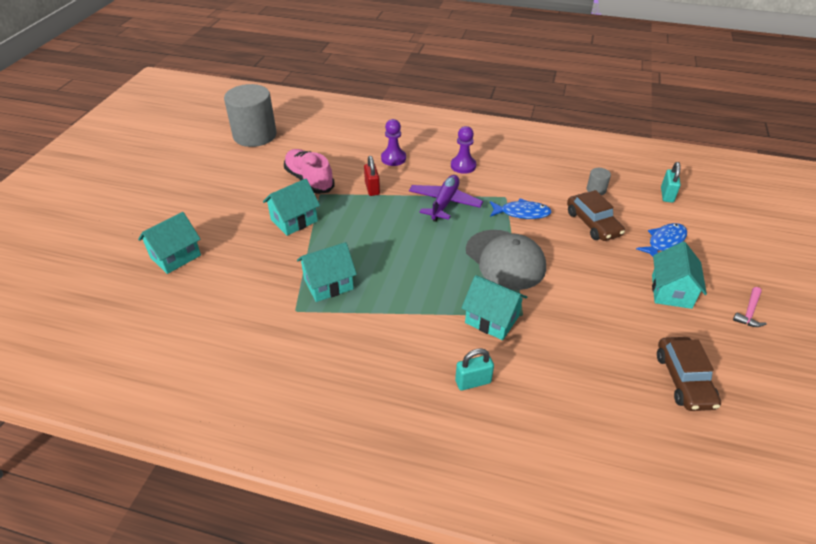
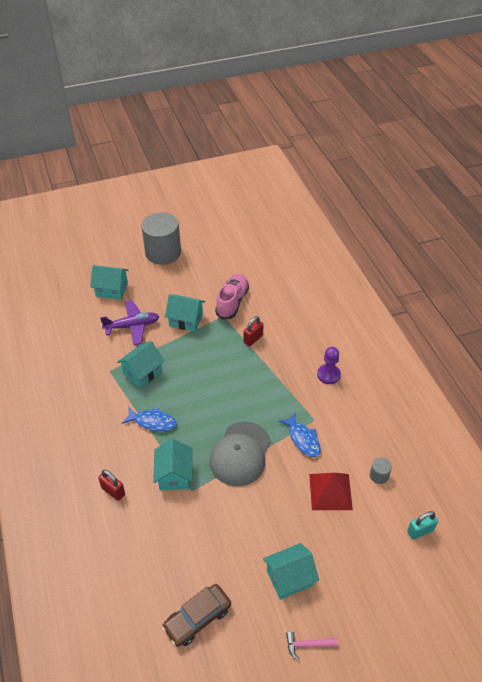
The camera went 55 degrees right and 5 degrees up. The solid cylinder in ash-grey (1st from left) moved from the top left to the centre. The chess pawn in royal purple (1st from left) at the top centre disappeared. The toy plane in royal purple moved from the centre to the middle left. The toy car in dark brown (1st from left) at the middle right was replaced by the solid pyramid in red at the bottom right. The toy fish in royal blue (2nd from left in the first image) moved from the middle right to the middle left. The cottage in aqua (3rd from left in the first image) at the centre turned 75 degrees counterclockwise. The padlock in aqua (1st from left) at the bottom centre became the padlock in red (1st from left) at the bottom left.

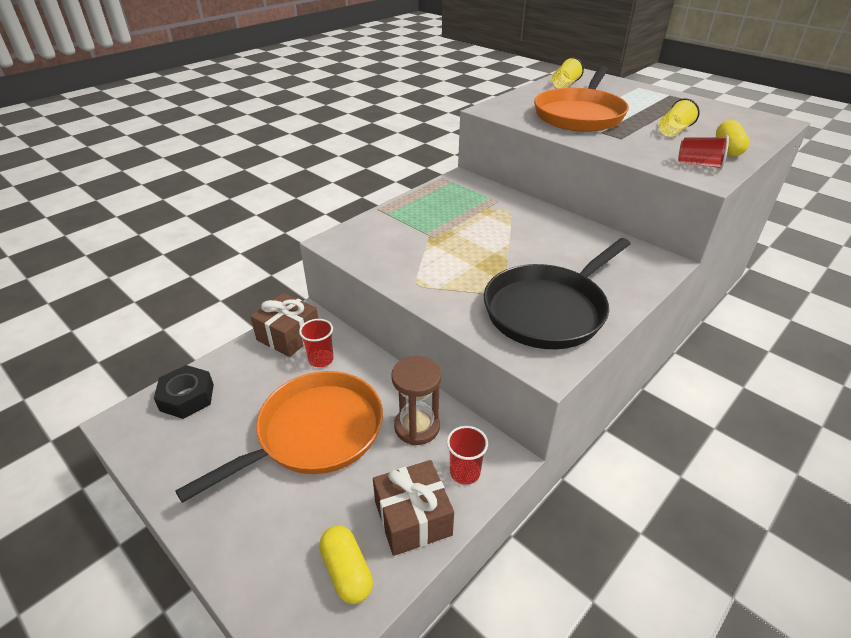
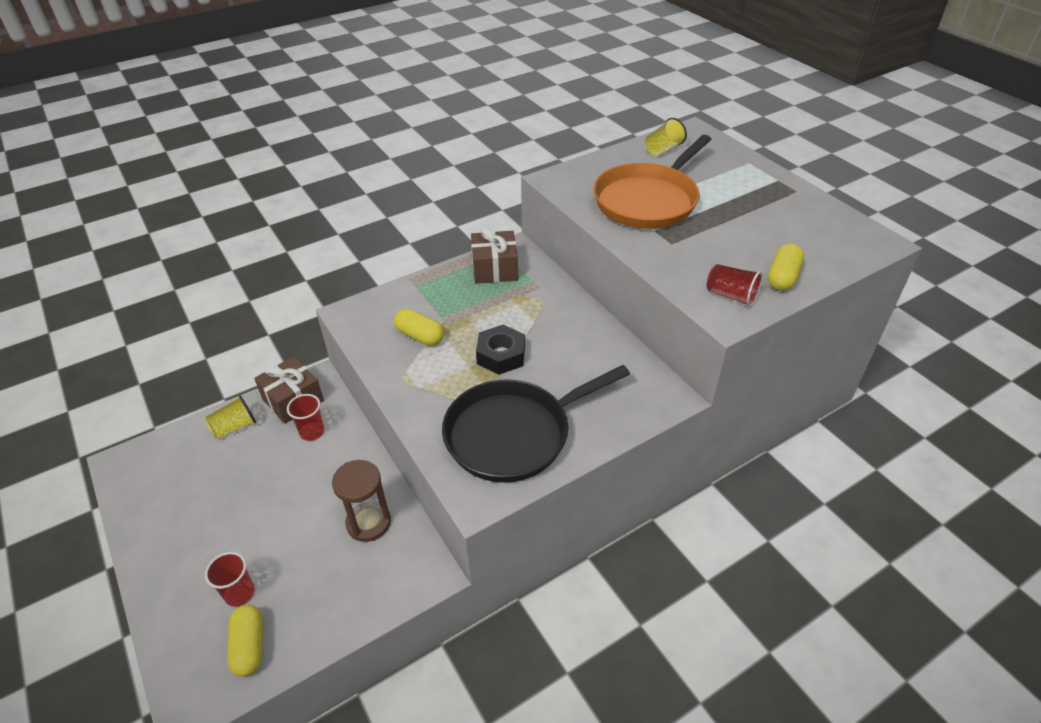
The camera went 15 degrees right and 5 degrees up. The tumbler in bright yellow (2nd from left in the first image) moved from the top right to the middle left. The hexagon nut in ebony moved from the middle left to the centre. The skillet in orange-coloured (1st from left) at the bottom left disappeared. The tumbler in red (2nd from left in the first image) moved from the bottom centre to the bottom left. The present in dark brown (2nd from left) moved from the bottom centre to the centre. The pill in bright yellow (2nd from left) at the centre appeared.

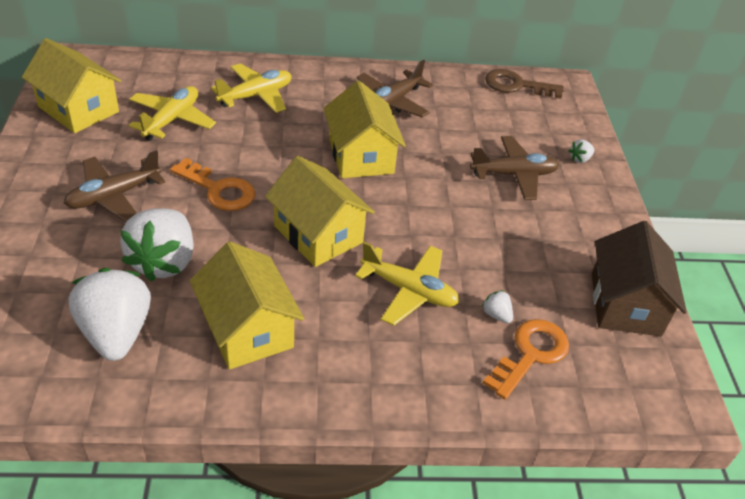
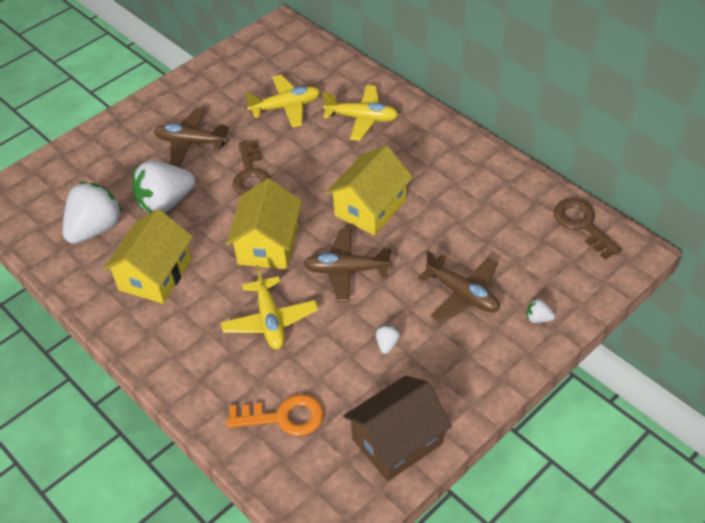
The camera went 55 degrees right and 5 degrees up. The cottage in bright yellow (1st from left) at the top left disappeared. The toy plane in dark brown (2nd from left) moved from the top centre to the centre. The key in orange-coloured (1st from left) at the middle left became the key in dark brown (1st from left) at the top centre. The berry in snow-white (3rd from left) moved from the middle right to the centre.

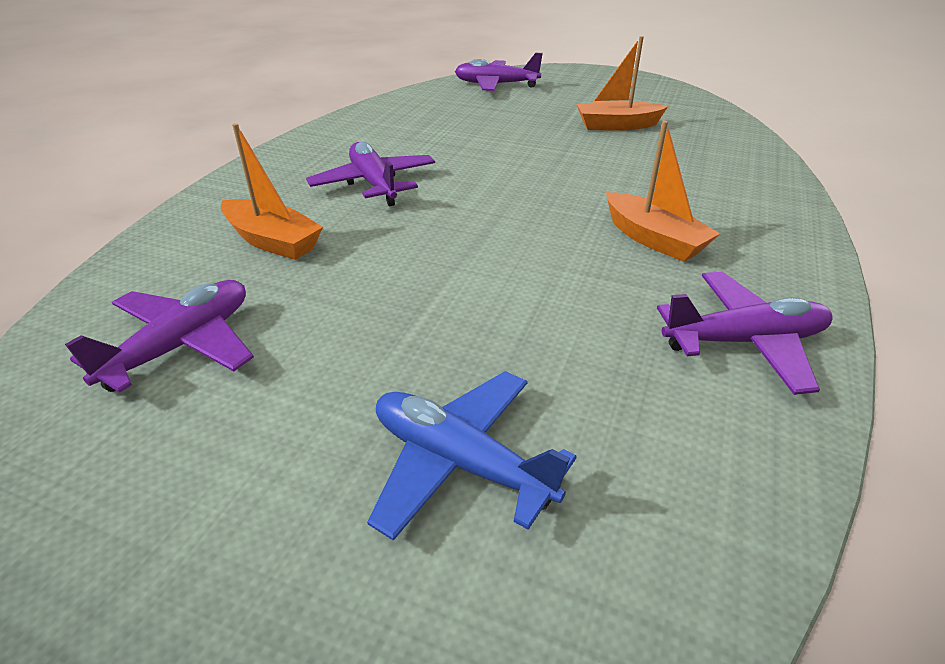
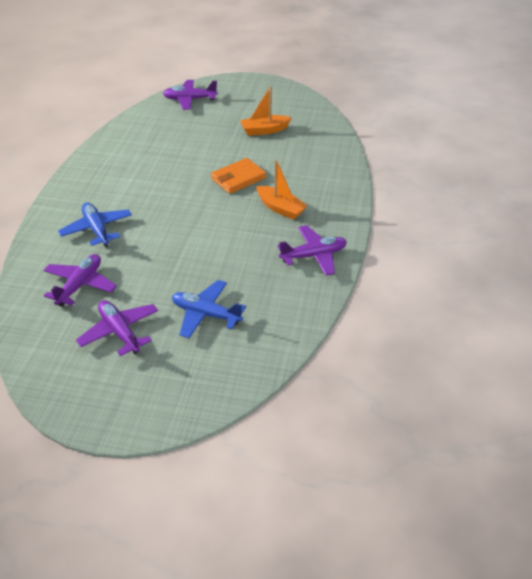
The camera went 10 degrees left and 5 degrees up. The toy boat in orange-coloured (1st from left) at the top left was replaced by the toy plane in royal blue (1st from left) at the middle left. The toy plane in royal purple (2nd from left) moved from the top centre to the middle left. The wallet in orange-coloured at the top centre appeared.

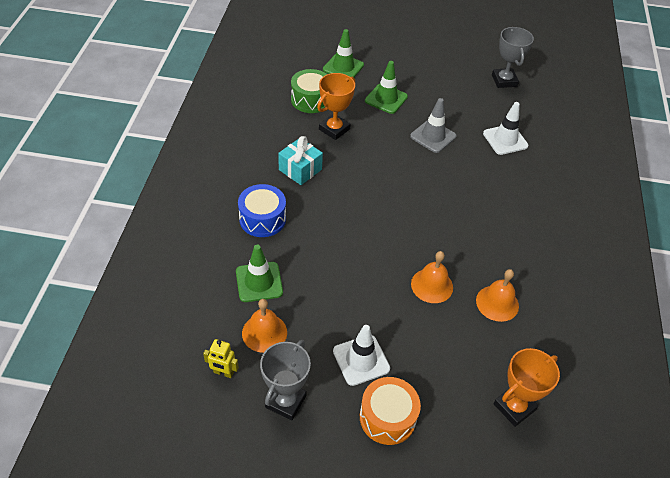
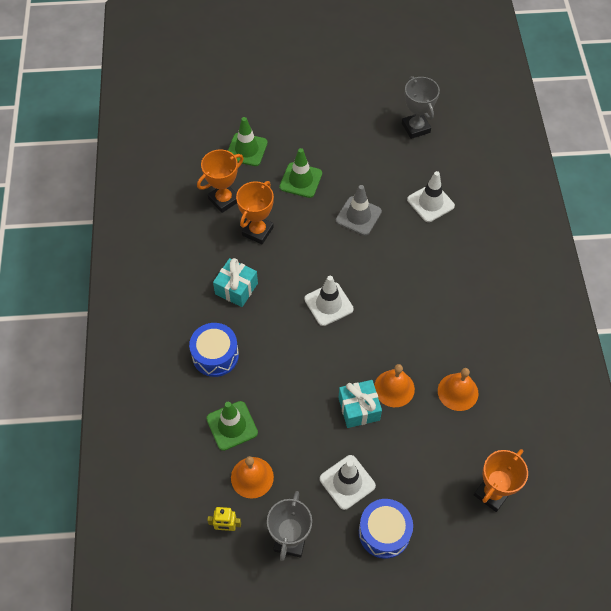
The camera went 10 degrees left and 10 degrees up. The snare drum in emerald at the top centre was replaced by the trophy in orange-coloured (1st from left) at the top centre. The snare drum in orange-coloured at the bottom centre became the snare drum in royal blue (2nd from left) at the bottom centre. The traffic cone in snow-white (1st from left) at the centre appeared. The present in aqua (2nd from left) at the centre appeared.

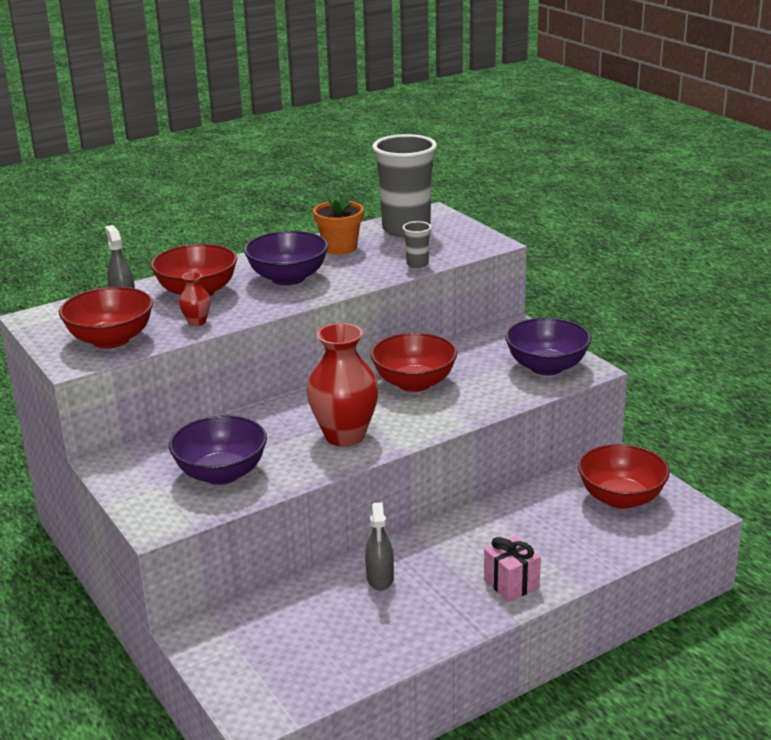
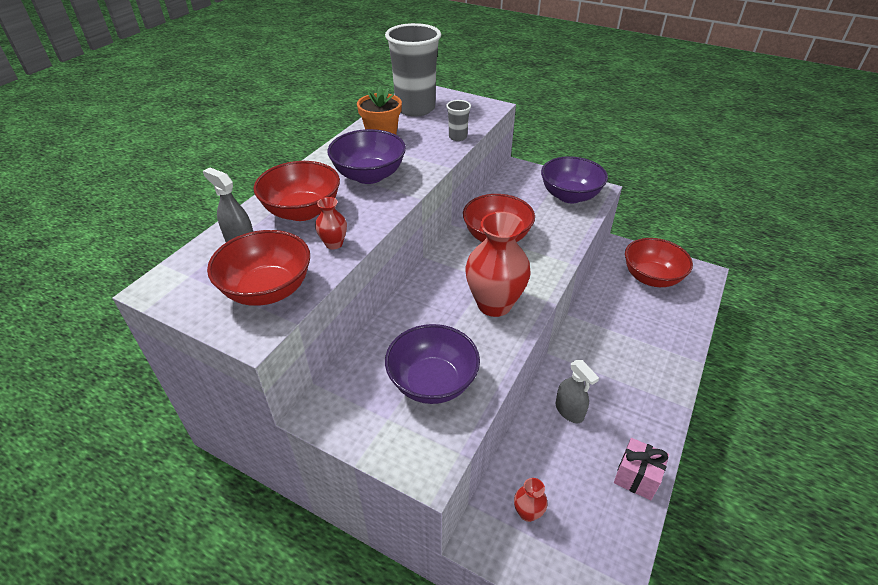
The camera went 30 degrees left and 15 degrees up. The present in rosy moved from the bottom centre to the bottom right. The vase in red (3rd from left) at the bottom centre appeared.

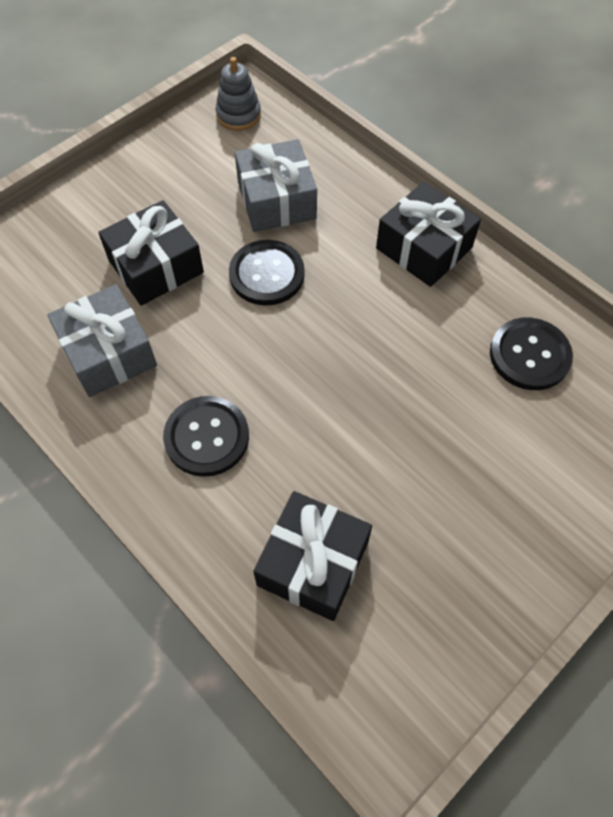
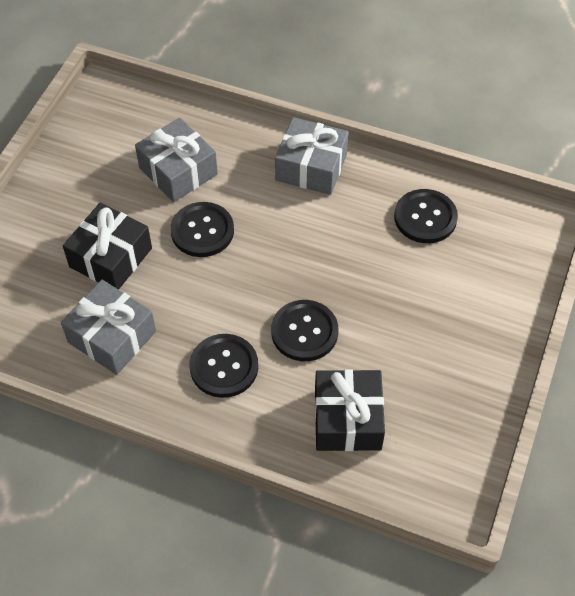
The camera went 25 degrees left and 5 degrees down. The stacking toy in ash-grey at the top centre disappeared. The present in ebony (3rd from left) at the top right became the present in ash-grey (3rd from left) at the top centre. The sewing button in ebony (3rd from left) at the centre appeared.

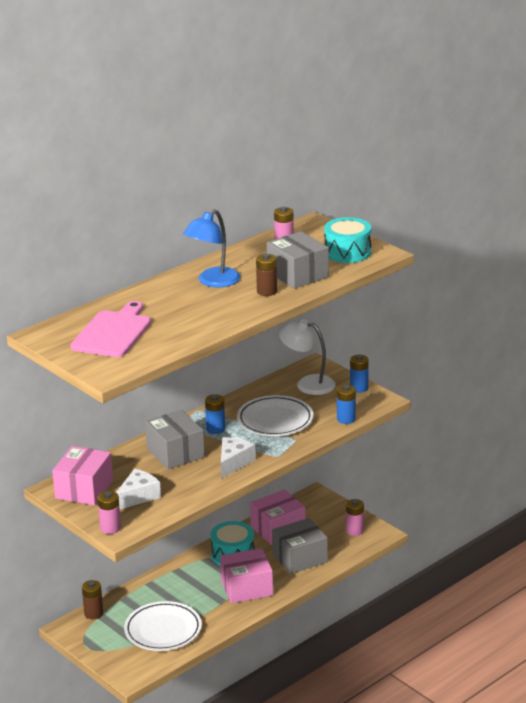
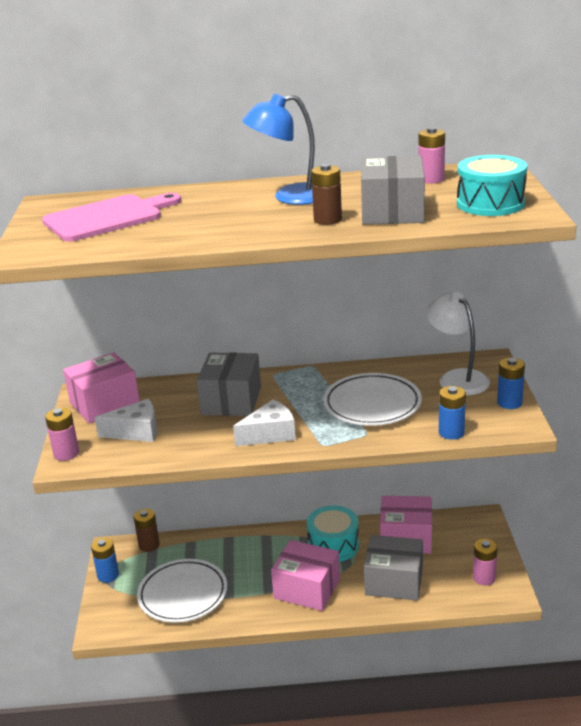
The camera went 40 degrees right and 0 degrees up. The AA battery in royal blue (1st from left) moved from the centre to the bottom left.

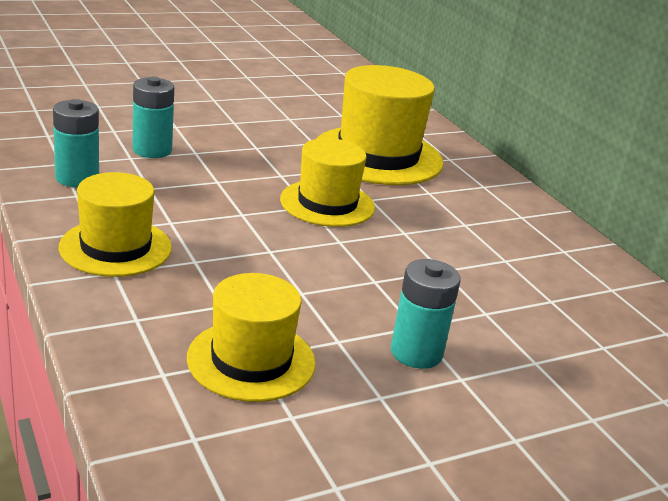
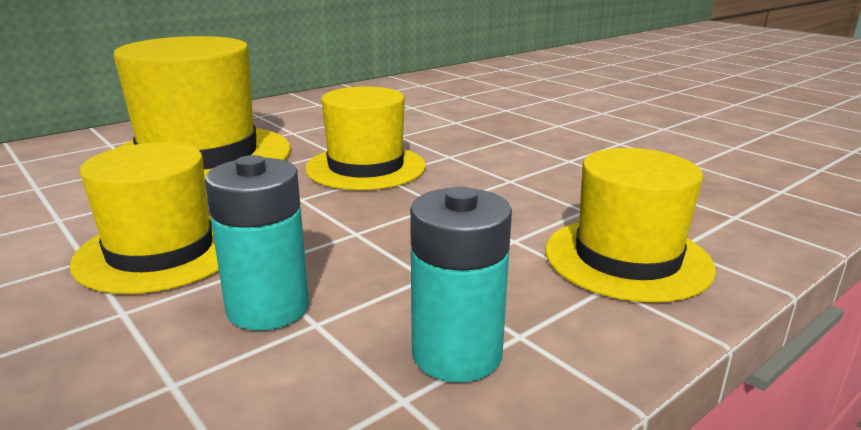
The camera went 100 degrees left and 5 degrees down. The AA battery in aqua (3rd from left) at the centre disappeared. The tall hat in bright yellow (2nd from left in the first image) moved from the bottom centre to the middle left.

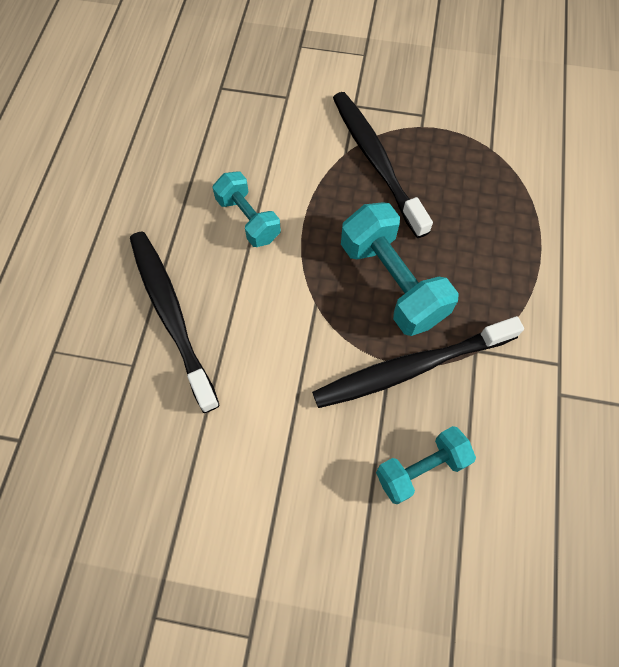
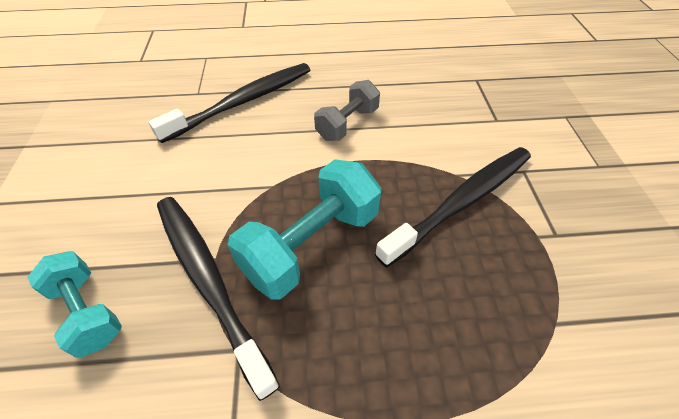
The camera went 75 degrees right and 15 degrees down. The hand weight in aqua (1st from left) at the top centre became the hand weight in ash-grey at the top centre.

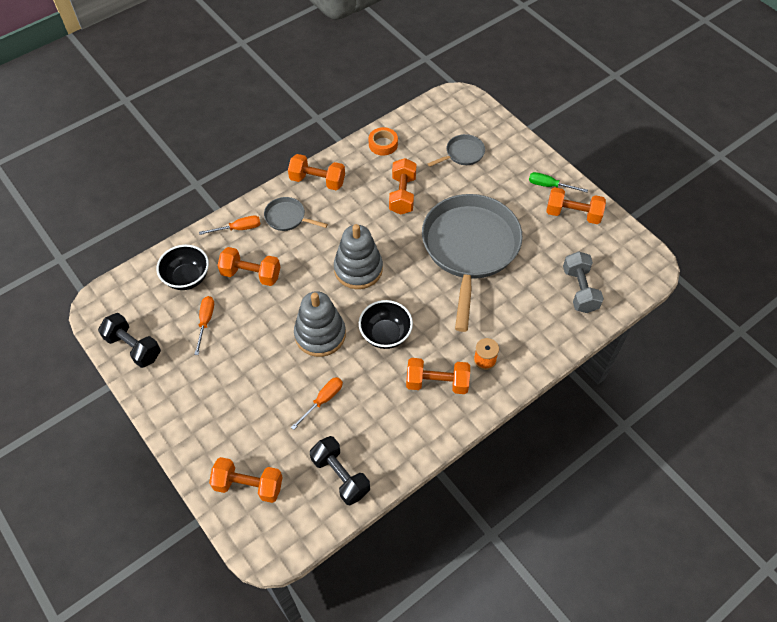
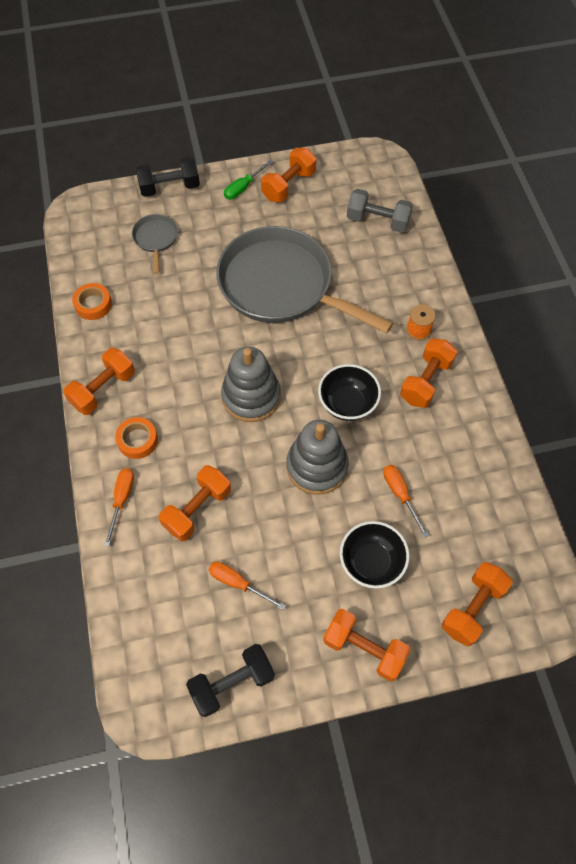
The camera went 65 degrees left and 5 degrees up. The hand weight in orange-coloured (4th from left) moved from the top centre to the bottom centre. The skillet in ash-grey (1st from left) at the centre was replaced by the sticky tape in orange-coloured (2nd from left) at the middle left. The serving bowl in ebony (1st from left in the first image) moved from the middle left to the centre. The hand weight in ebony (2nd from left in the first image) moved from the bottom centre to the top left.

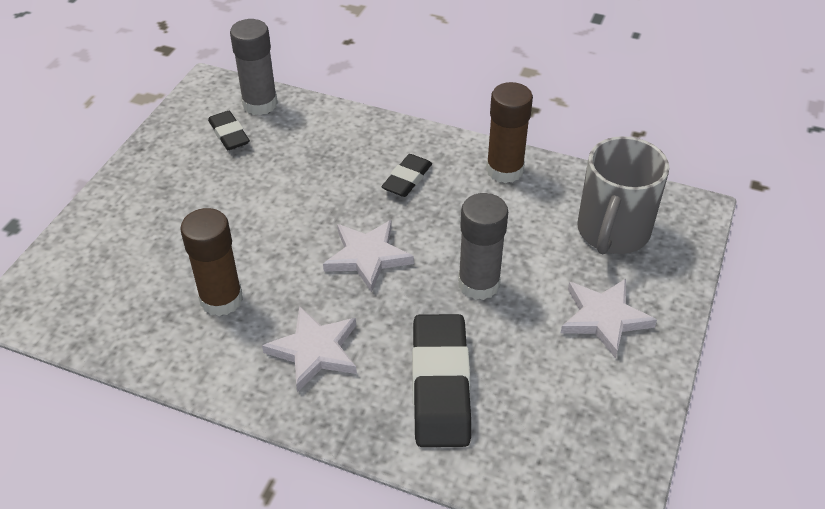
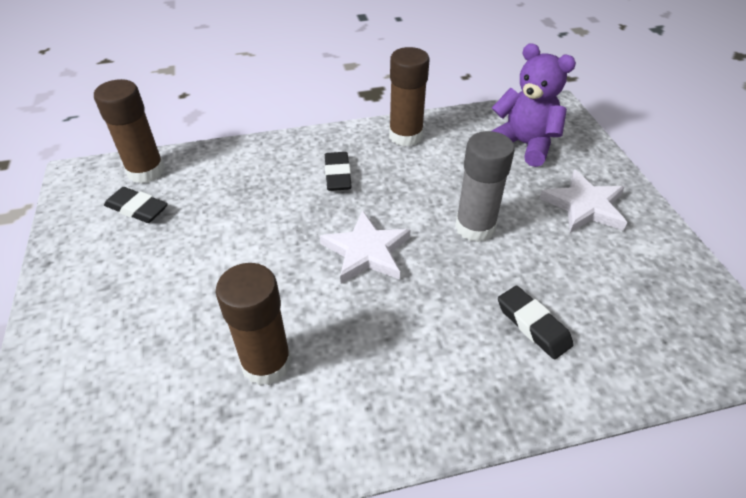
The camera went 35 degrees left and 0 degrees up. The glue in ash-grey (1st from left) at the top left became the glue in dark brown (1st from left) at the top left. The tea mug in ash-grey at the middle right was replaced by the stuffed bear in royal purple at the top right. The star in snow-white (1st from left) at the bottom centre disappeared. The pencil eraser in ebony (3rd from left) at the bottom centre changed to 0.55 times the size.

